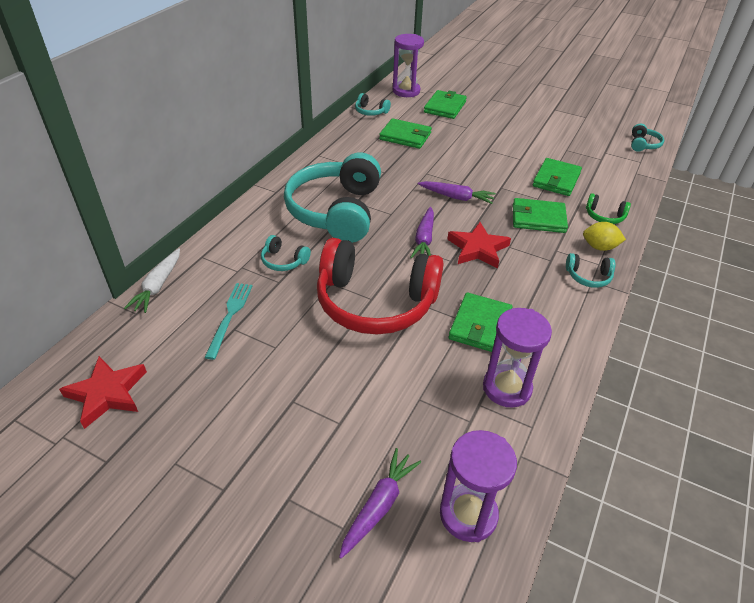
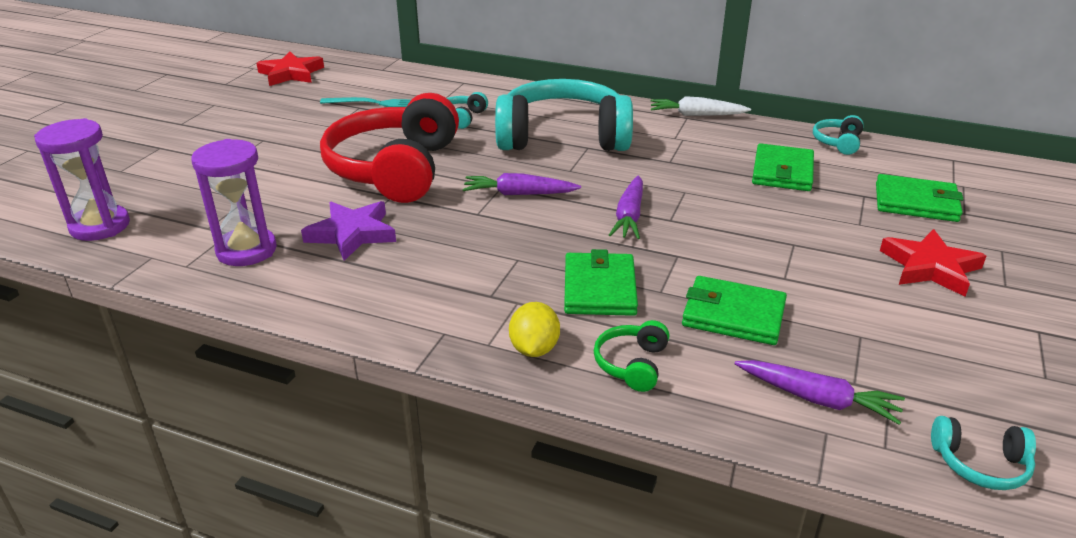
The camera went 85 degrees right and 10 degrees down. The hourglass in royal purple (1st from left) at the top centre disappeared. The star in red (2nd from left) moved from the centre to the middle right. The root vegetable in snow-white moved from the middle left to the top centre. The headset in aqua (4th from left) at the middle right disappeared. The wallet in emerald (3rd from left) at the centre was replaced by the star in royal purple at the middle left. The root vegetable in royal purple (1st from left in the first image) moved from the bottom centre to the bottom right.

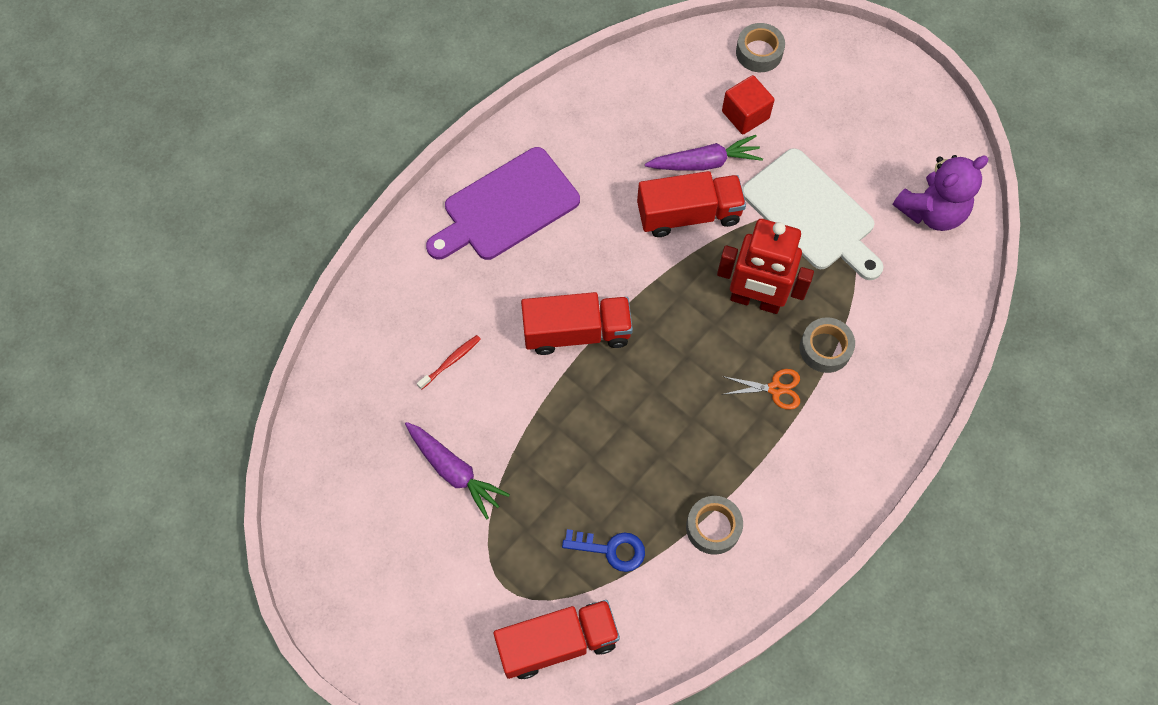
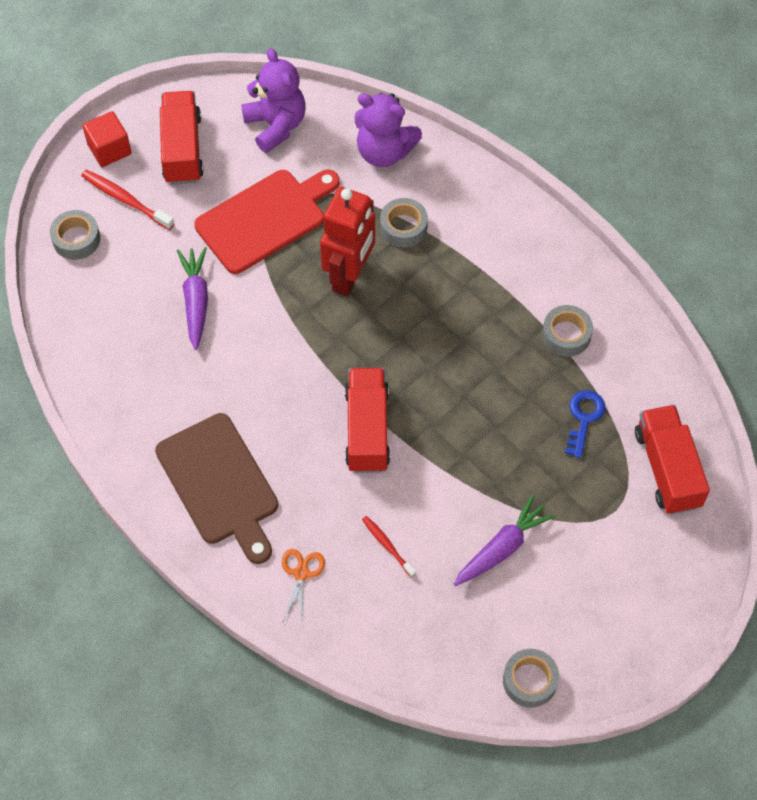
The camera went 85 degrees left and 5 degrees down. The cube in red moved from the top centre to the top left. The bread board in royal purple at the top centre became the bread board in dark brown at the middle left. The bread board in snow-white at the top right became the bread board in red at the top centre. The toy truck in red (3rd from left in the first image) moved from the top centre to the top left. The scissors in orange-coloured moved from the centre to the bottom centre. The stuffed bear in royal purple (2nd from left) at the top centre appeared. The toothbrush in red (1st from left) at the top left appeared. The sticky tape in ash-grey (3rd from left) at the bottom right appeared.

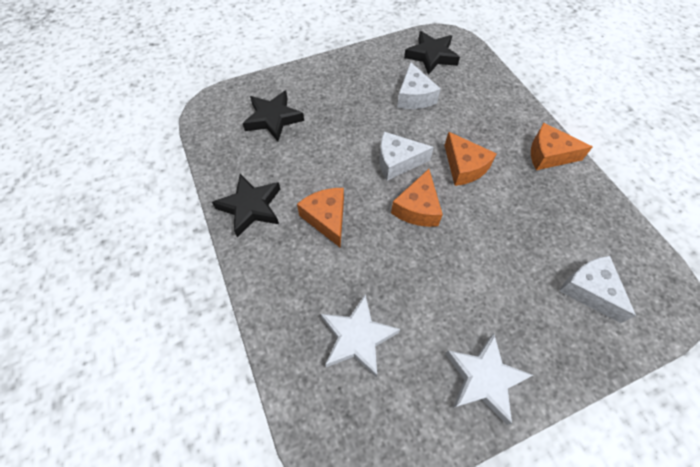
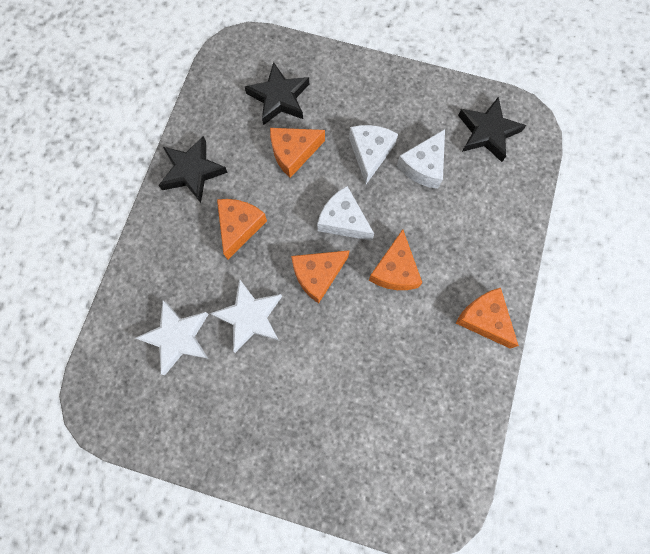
The camera went 40 degrees right and 15 degrees up. The piece of cheese in snow-white (3rd from left in the first image) moved from the middle right to the top centre. The star in snow-white (2nd from left) moved from the bottom right to the centre. The piece of cheese in orange-coloured (2nd from left) at the top centre appeared.

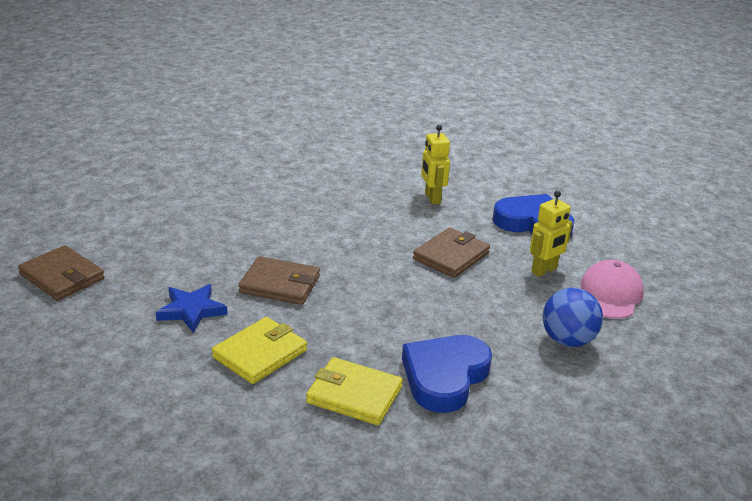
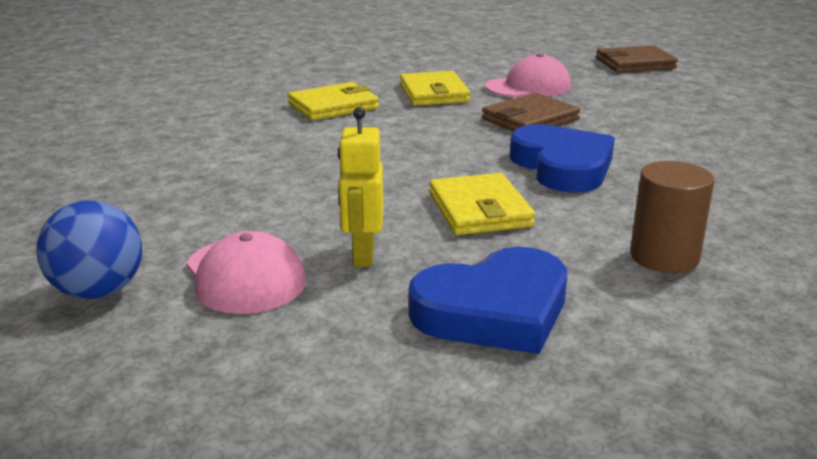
The camera went 130 degrees right and 5 degrees down. The robot figure in bright yellow (1st from left) at the top centre was replaced by the solid cylinder in dark brown at the middle right. The wallet in dark brown (3rd from left) at the centre became the wallet in bright yellow (3rd from left) at the centre. The star in royal blue at the middle left was replaced by the peaked cap in rosy (2nd from left) at the top centre. The play ball in royal blue moved from the middle right to the middle left. The heart shape in royal blue (1st from left in the first image) moved from the bottom centre to the middle right.

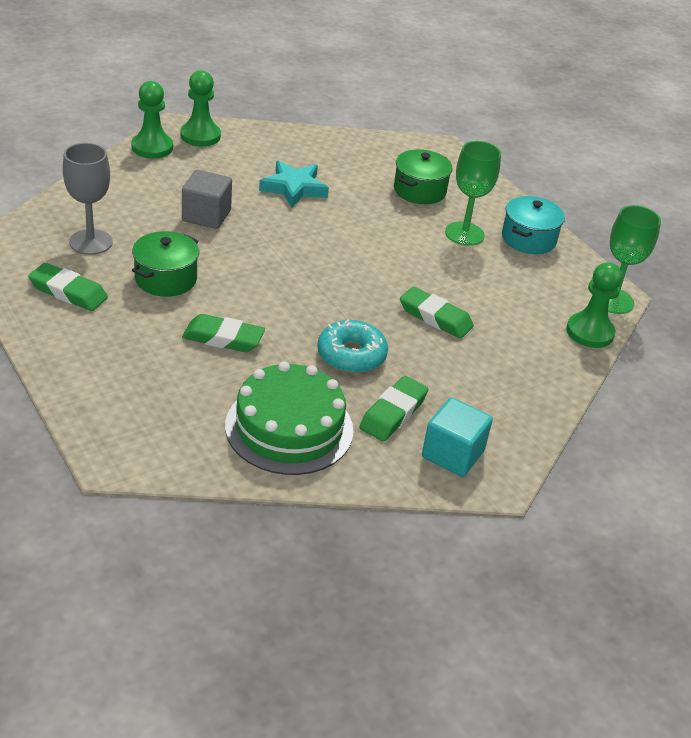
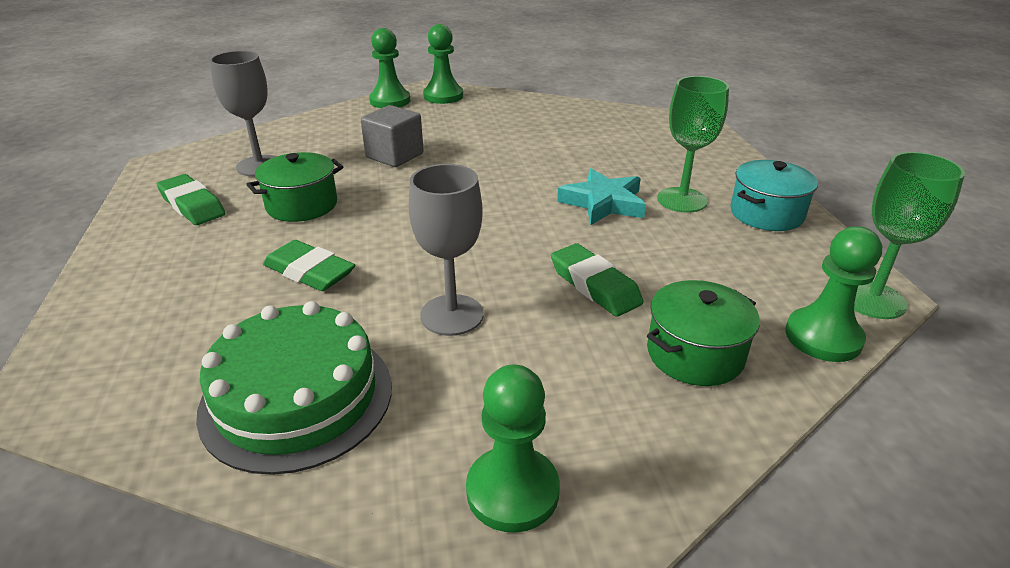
The camera went 25 degrees right and 5 degrees down. The stockpot in emerald (2nd from left) moved from the top centre to the middle right. The star in aqua moved from the top centre to the centre. The doughnut in aqua at the centre was replaced by the goblet in ash-grey (2nd from left) at the centre. The pencil eraser in emerald (3rd from left) at the centre disappeared. The cube in aqua at the centre was replaced by the chess pawn in emerald (3rd from left) at the bottom centre.

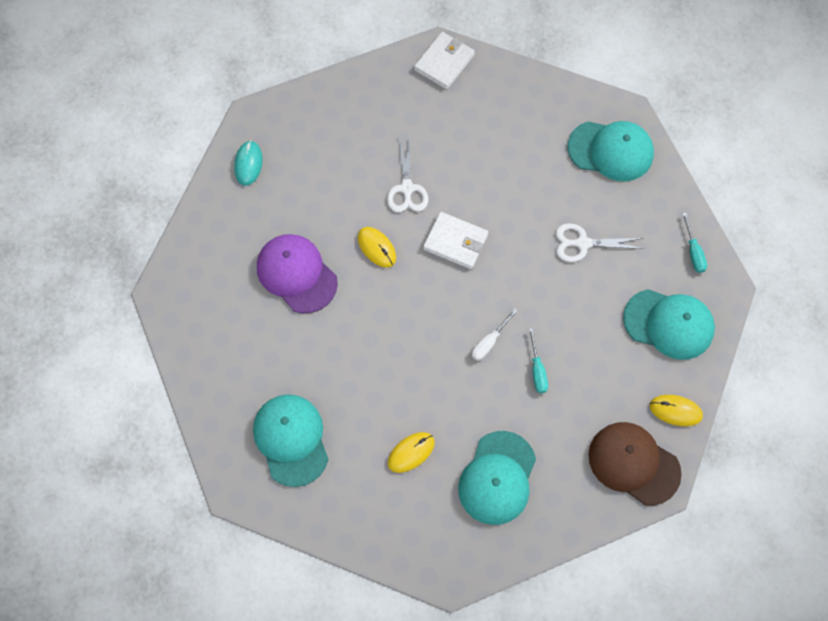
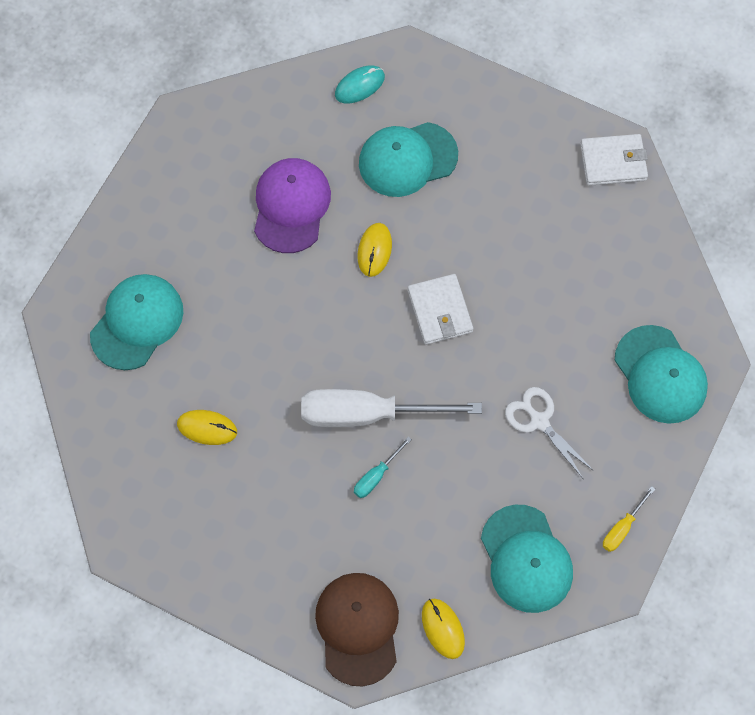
The camera went 50 degrees right and 0 degrees up. The scissors in snow-white (1st from left) at the top centre disappeared. The flat screwdriver in aqua (2nd from left) at the middle right became the flat screwdriver in bright yellow at the bottom right. The flat screwdriver in snow-white at the centre changed to 2.27 times the size. The peaked cap in aqua (2nd from left) moved from the bottom centre to the top centre.

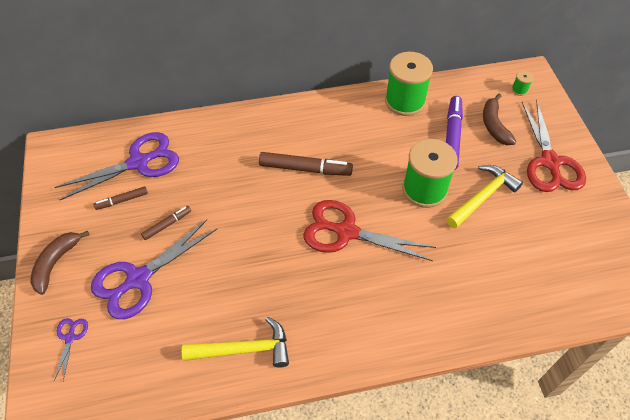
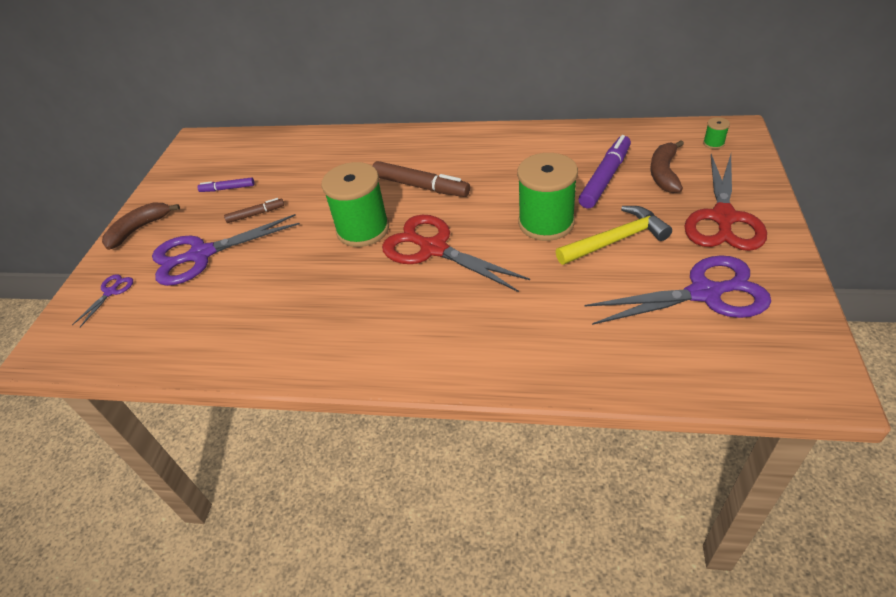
The camera went 25 degrees right and 10 degrees down. The spool in emerald (1st from left) moved from the top centre to the centre. The scissors in royal purple (2nd from left in the first image) moved from the middle left to the middle right. The marker pen in dark brown (1st from left) at the middle left became the marker pen in royal purple (1st from left) at the top left. The claw hammer in bright yellow (1st from left) at the bottom centre disappeared.

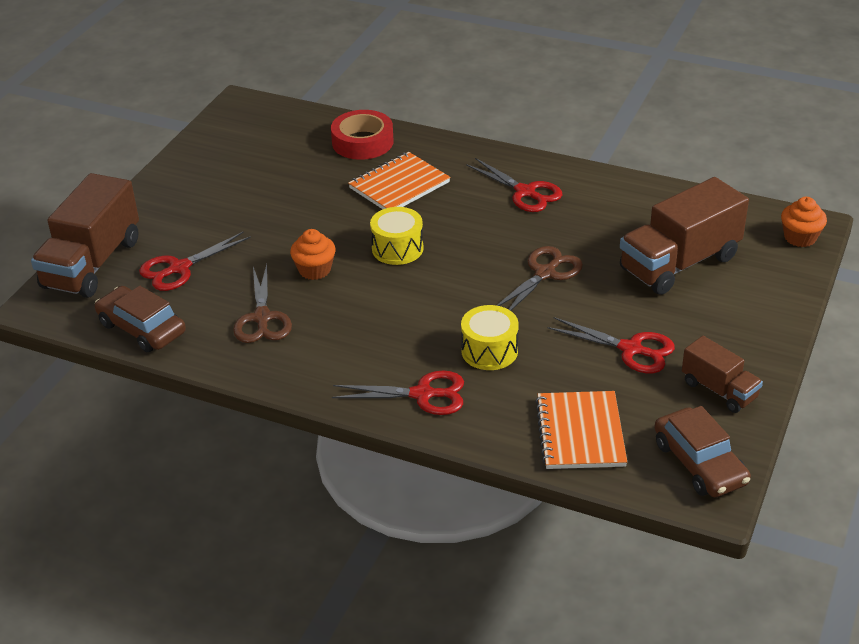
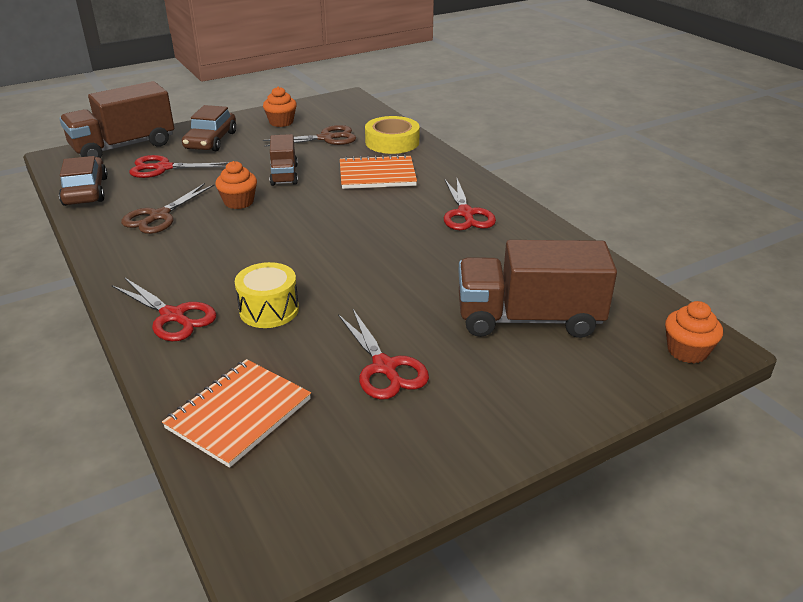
The camera went 35 degrees right and 5 degrees down. The sticky tape in red at the top centre became the sticky tape in bright yellow at the top centre. The snare drum in bright yellow (1st from left) at the centre disappeared. The scissors in dark brown (2nd from left) moved from the centre to the top centre. The toy truck in dark brown (3rd from left in the first image) moved from the middle right to the top centre. The toy car in dark brown (2nd from left) moved from the bottom right to the top left. The fairy cake in orange-coloured (2nd from left) at the top centre appeared.

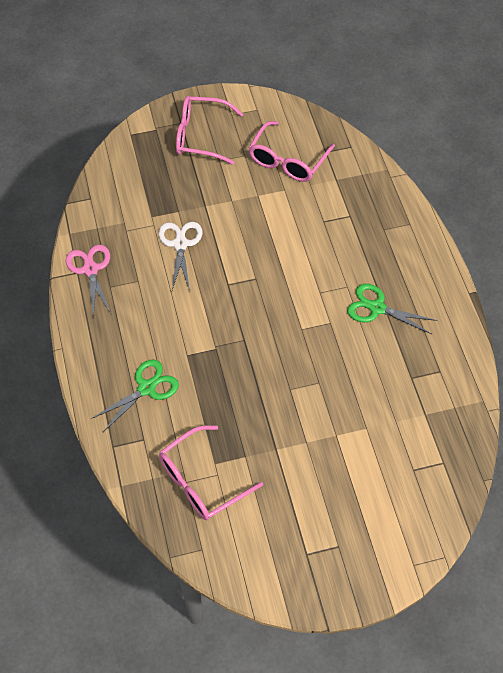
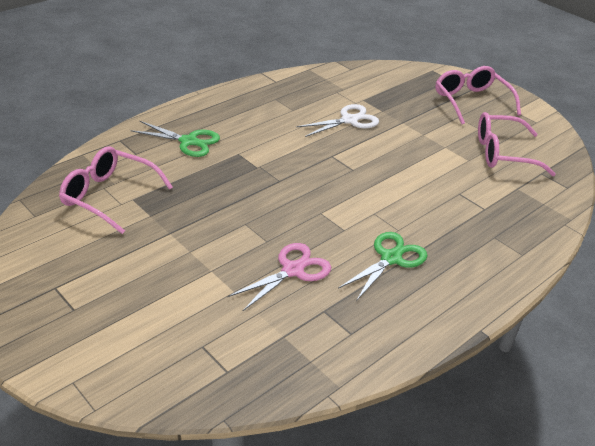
The camera went 60 degrees right and 20 degrees down. The scissors in rosy moved from the middle left to the centre. The scissors in emerald (2nd from left) at the middle right turned 45 degrees clockwise.

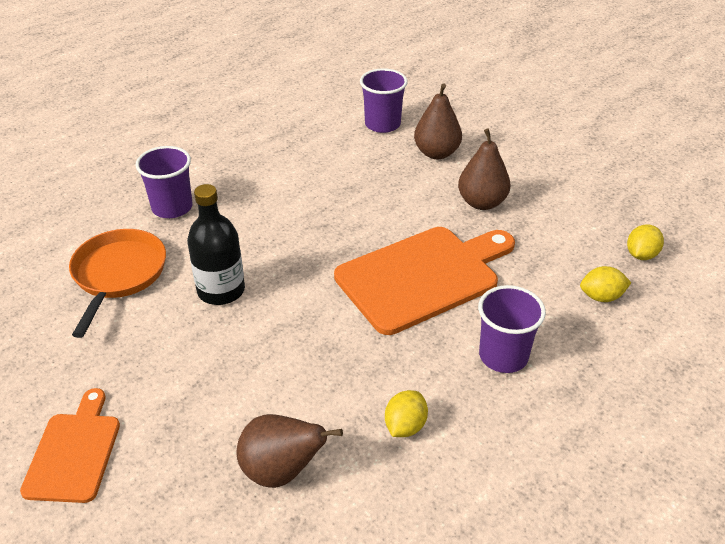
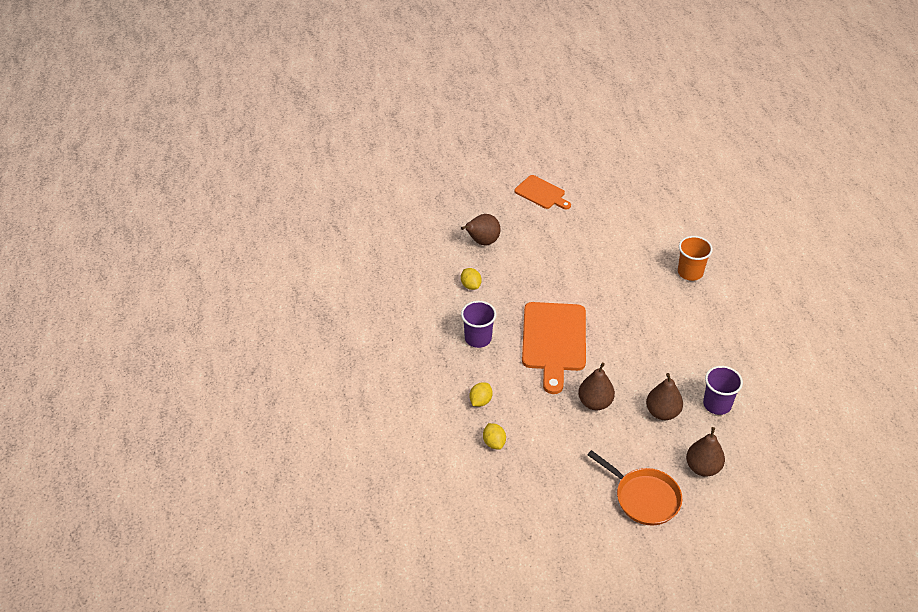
The camera went 125 degrees right and 5 degrees up. The tumbler in royal purple (1st from left) at the middle left became the tumbler in orange-coloured at the middle right. The flask in ebony at the middle left disappeared. The skillet in orange-coloured moved from the middle left to the bottom right. The pear fruit in dark brown (4th from left) at the bottom right appeared.

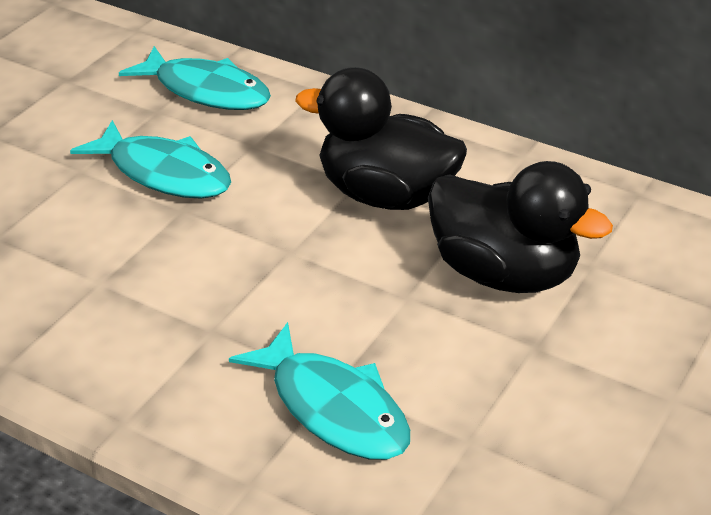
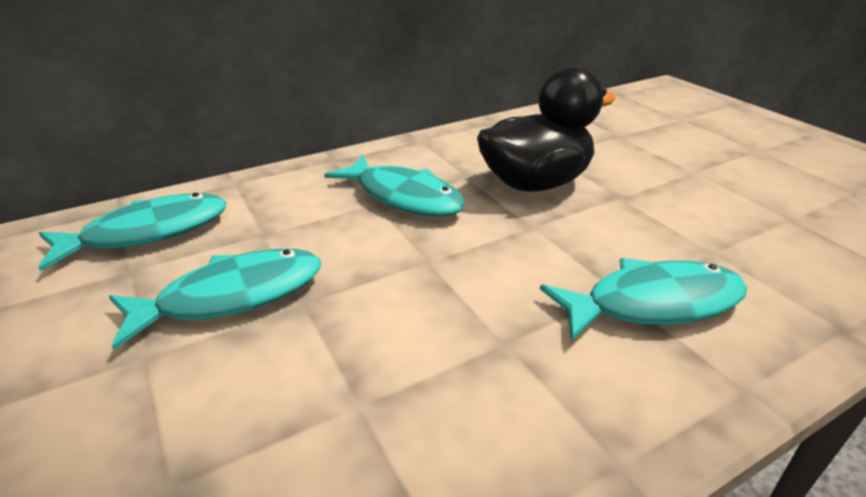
The camera went 60 degrees left and 5 degrees down. The toy duck in ebony (1st from left) at the top centre was replaced by the toy fish in aqua (3rd from left) at the centre.

